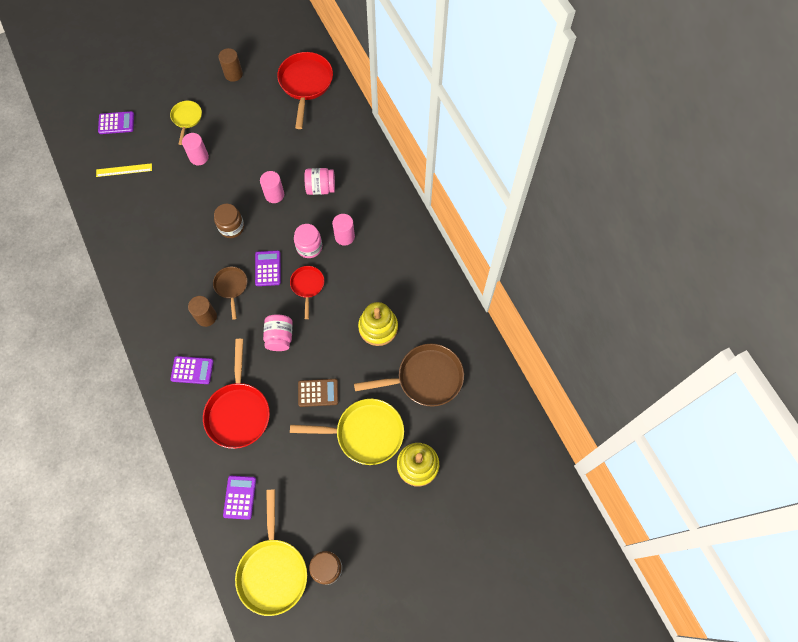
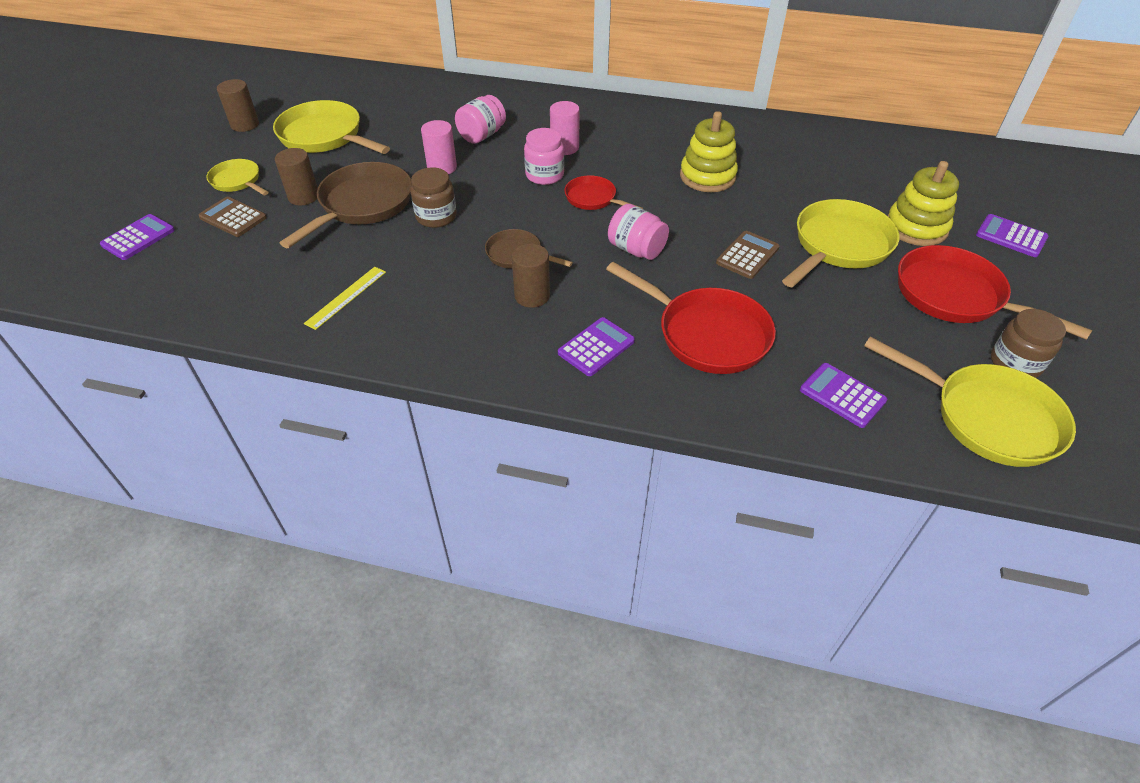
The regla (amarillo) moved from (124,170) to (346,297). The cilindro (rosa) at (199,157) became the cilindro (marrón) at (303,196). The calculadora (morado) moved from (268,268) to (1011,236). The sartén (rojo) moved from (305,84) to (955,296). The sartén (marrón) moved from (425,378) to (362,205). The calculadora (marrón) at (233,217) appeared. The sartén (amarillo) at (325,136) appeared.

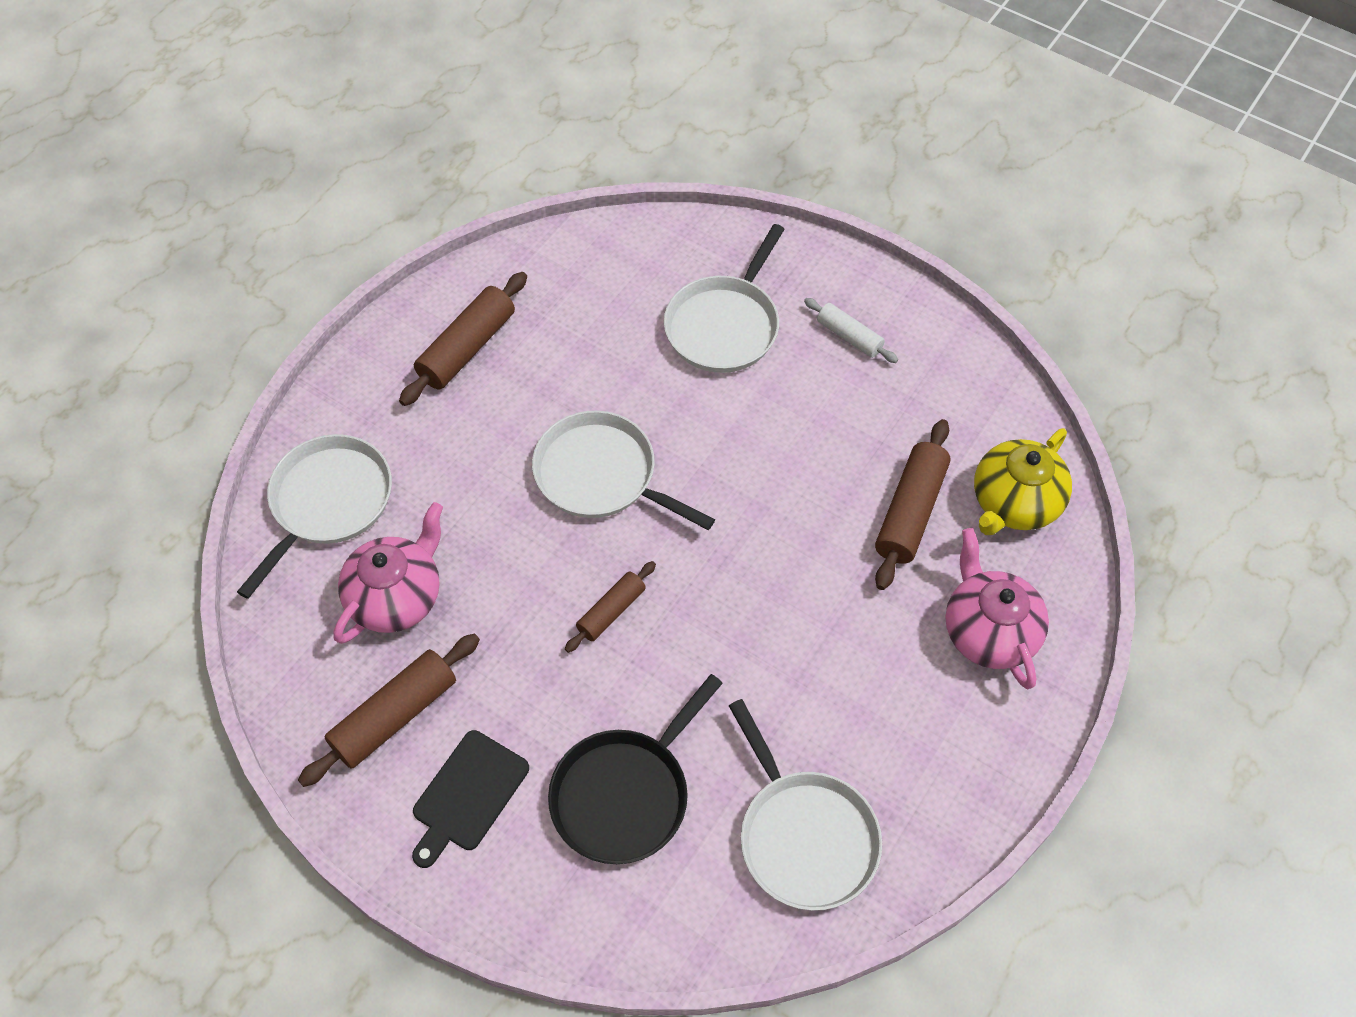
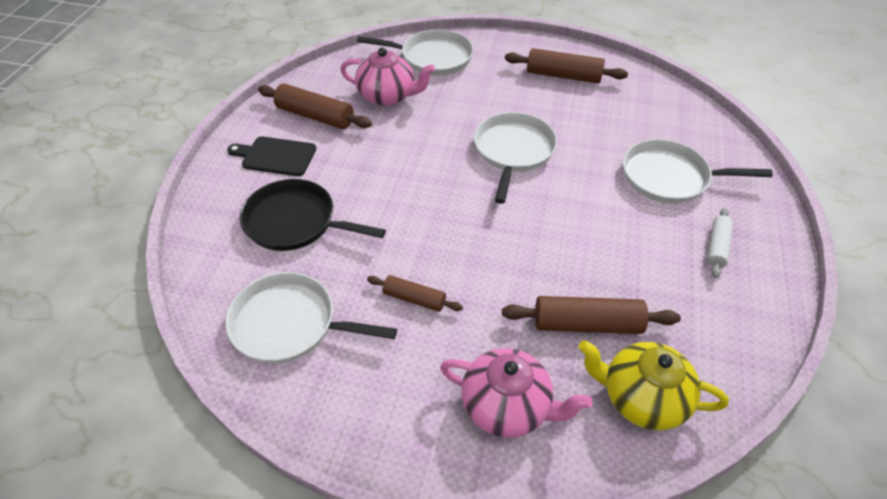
The rodillo (marrón) moved from (611,611) to (414,299). The sartén (blanco) at (804,837) turned 60 degrees clockwise. The tetera (rosa) at (989,631) turned 60 degrees clockwise.

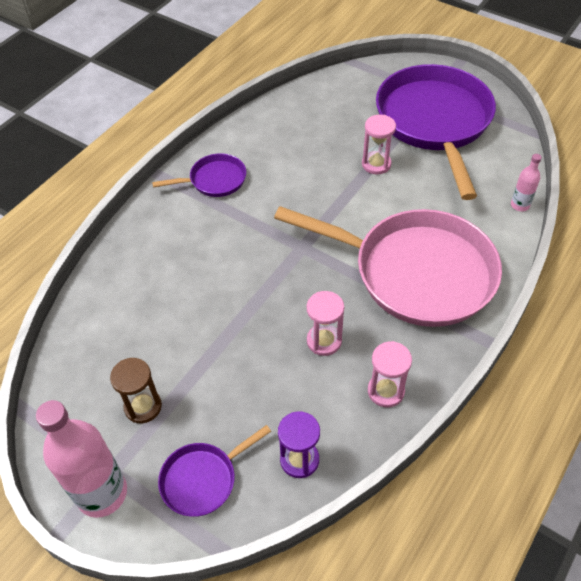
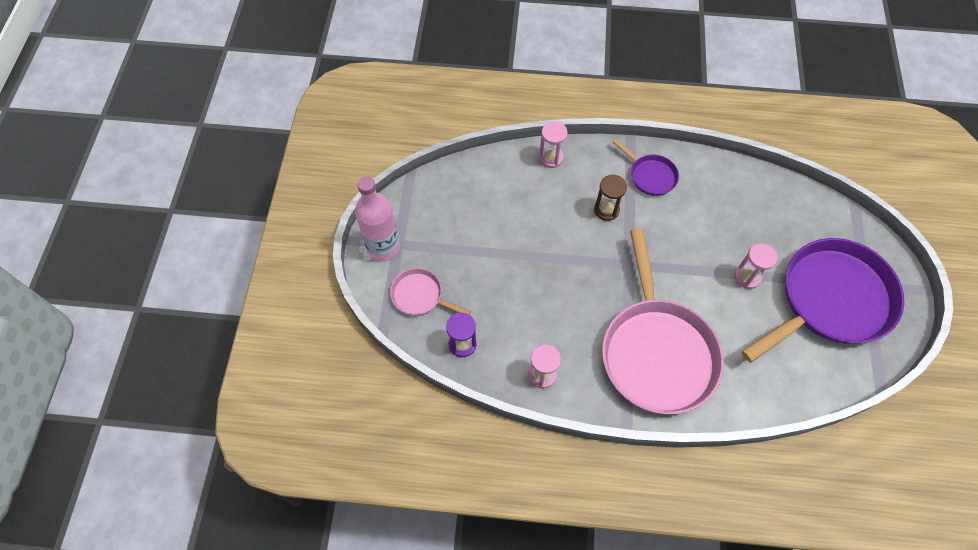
The reloj de arena (marrón) moved from (143,407) to (606,210). The sartén (morado) at (203,479) became the sartén (rosa) at (420,296). The reloj de arena (rosa) moved from (324,341) to (551,158). The botella (rosa) at (520,205) disappeared.

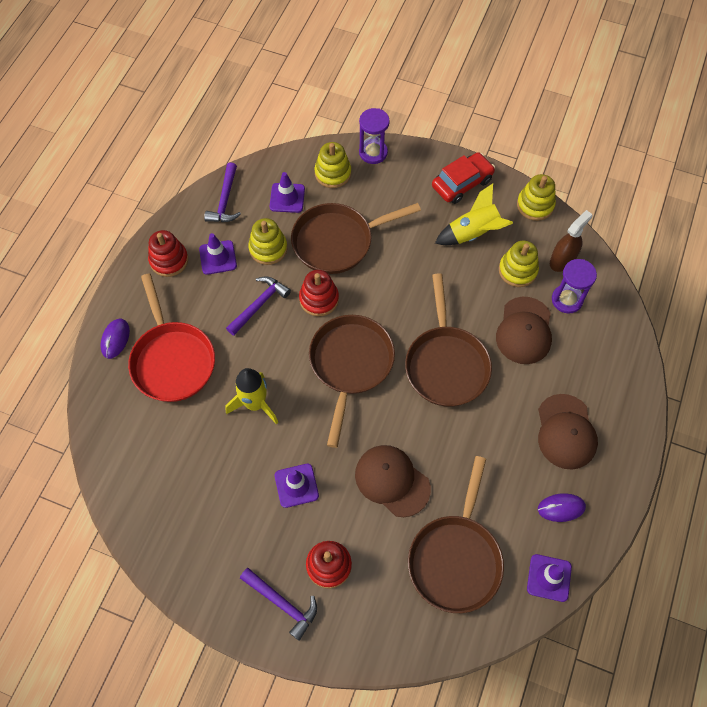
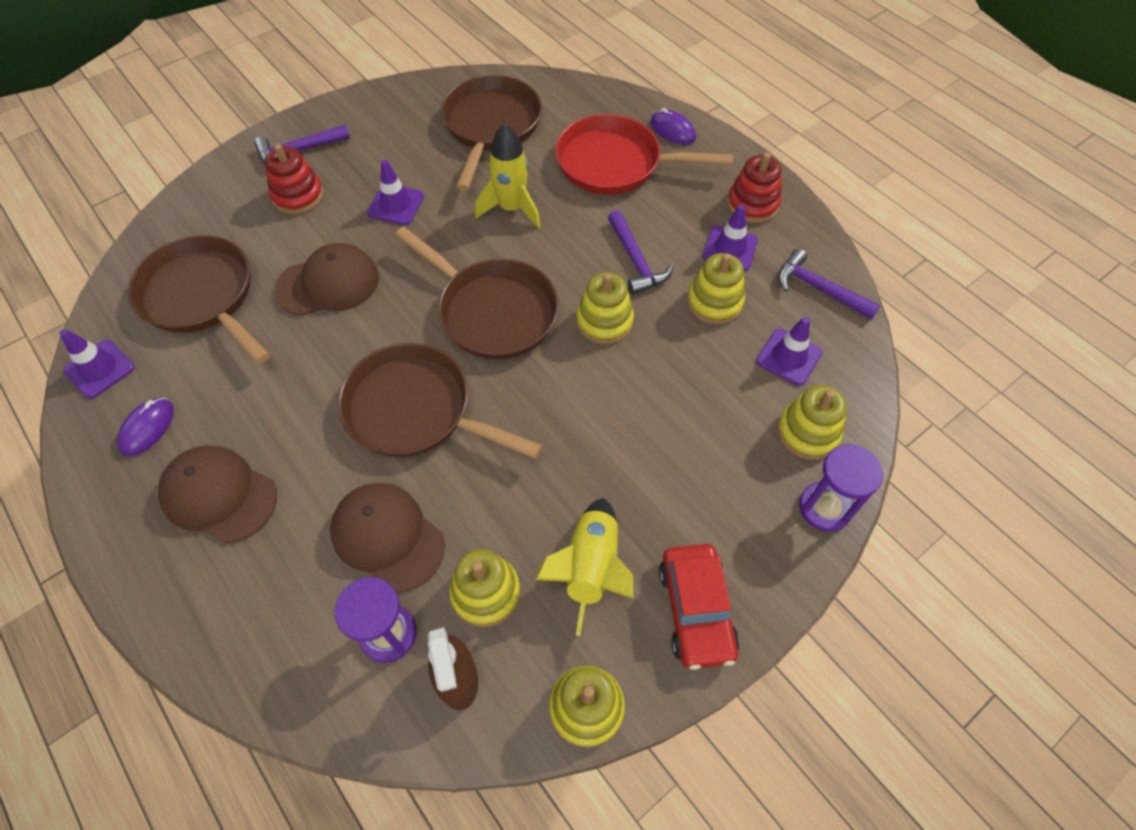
The sartén (marrón) moved from (338,241) to (491,127). The juguete apilable (rojo) at (319,299) became the juguete apilable (amarillo) at (604,321).

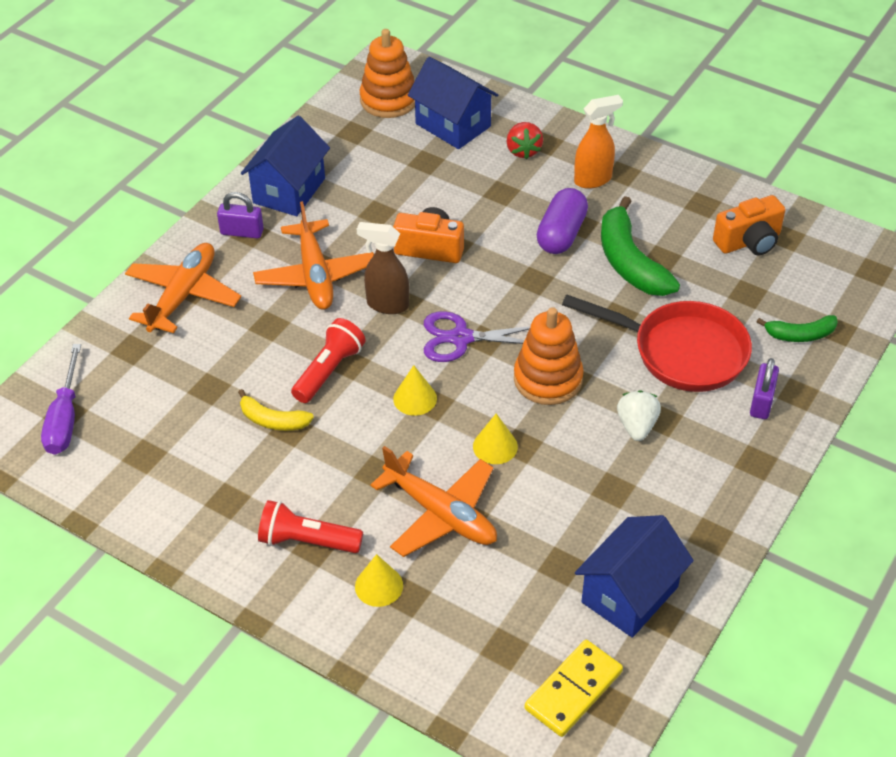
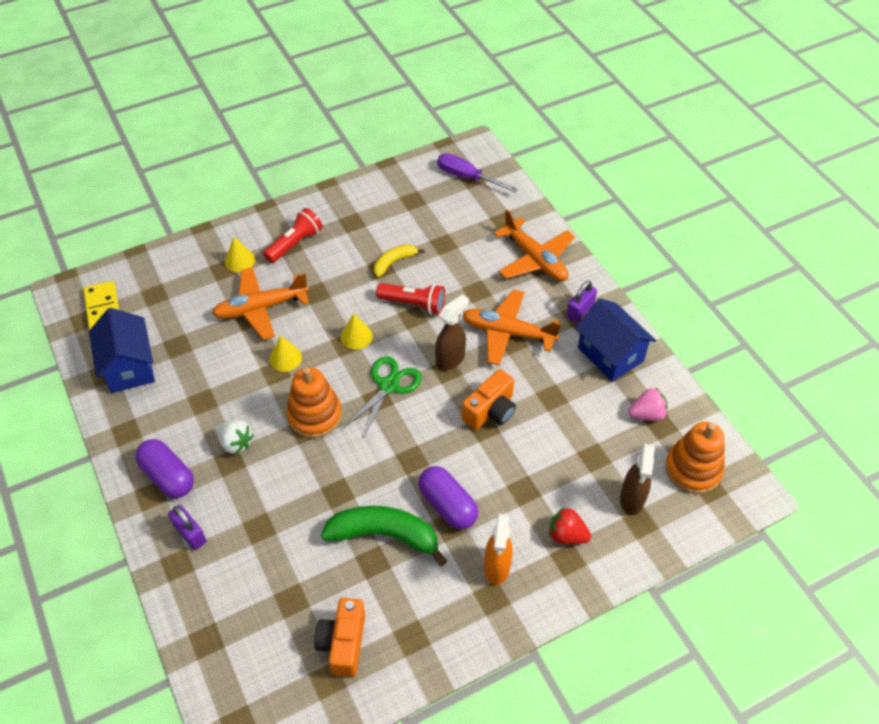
The lámpara de mano (rojo) at (329,371) turned 45 degrees counterclockwise. The casa (azul) at (453,125) was replaced by the pulverizador (marrón) at (631,500). The tijeras (morado) at (461,338) became the tijeras (verde) at (388,386). The sartén (rojo) at (682,352) disappeared. The plátano (verde) at (800,335) disappeared. The cápsula (morado) at (168,476) appeared. The fresa (rosa) at (647,414) appeared.

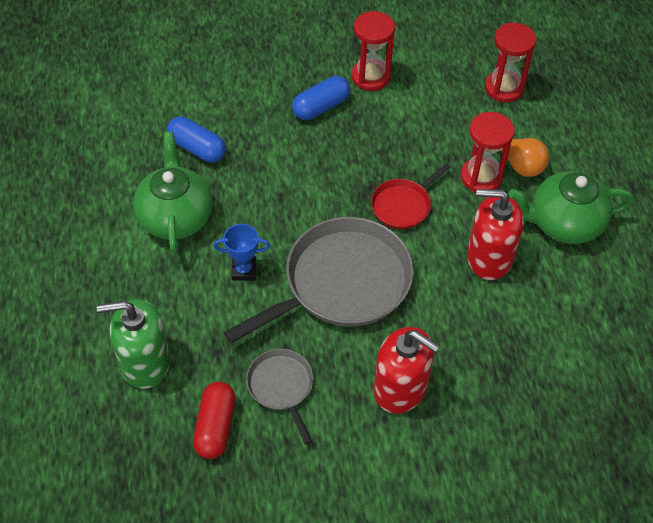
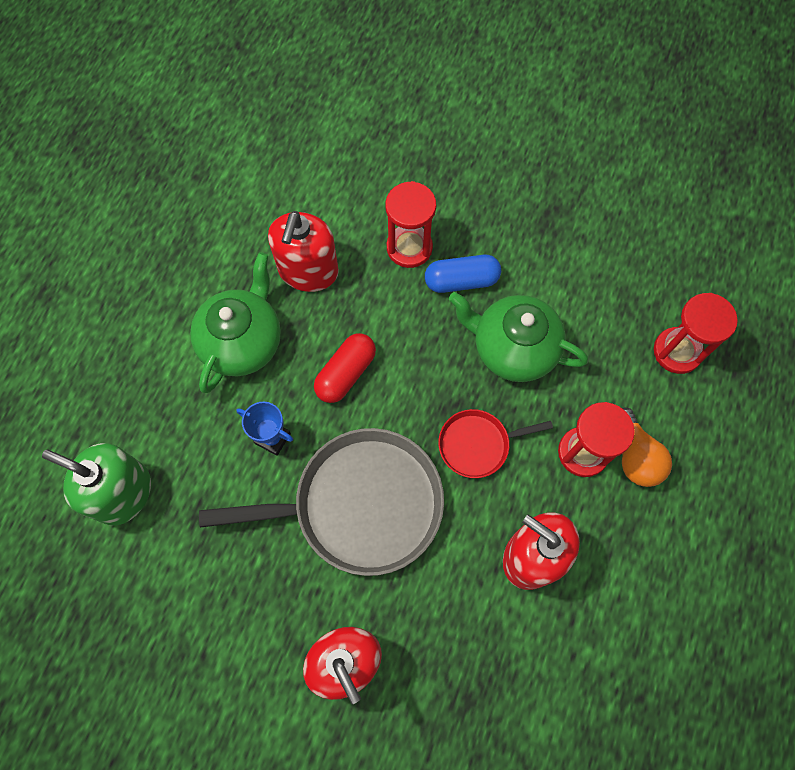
The cápsula (azul) at (197,148) was replaced by the dispensador de jabón (rojo) at (308,271). The cápsula (rojo) moved from (215,426) to (346,373). The sartén (gris) at (281,386) disappeared. The reloj de arena (rojo) moved from (370,77) to (409,248). The tetera (verde) moved from (564,223) to (512,348).

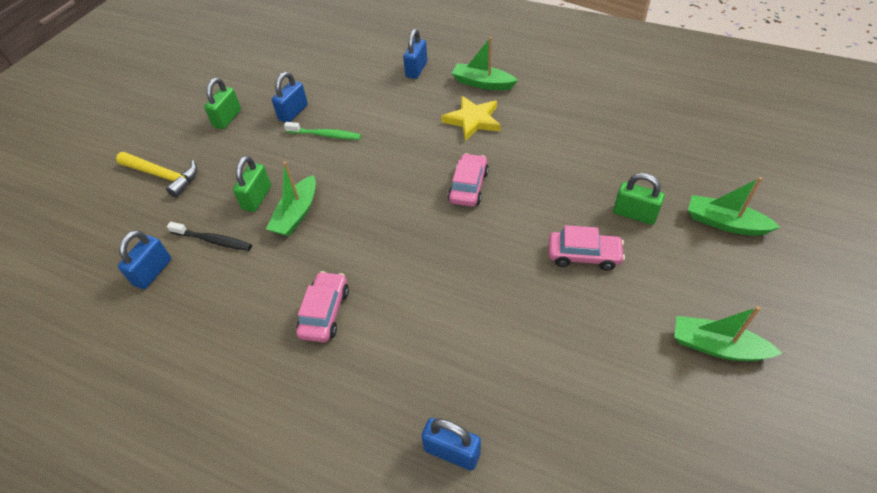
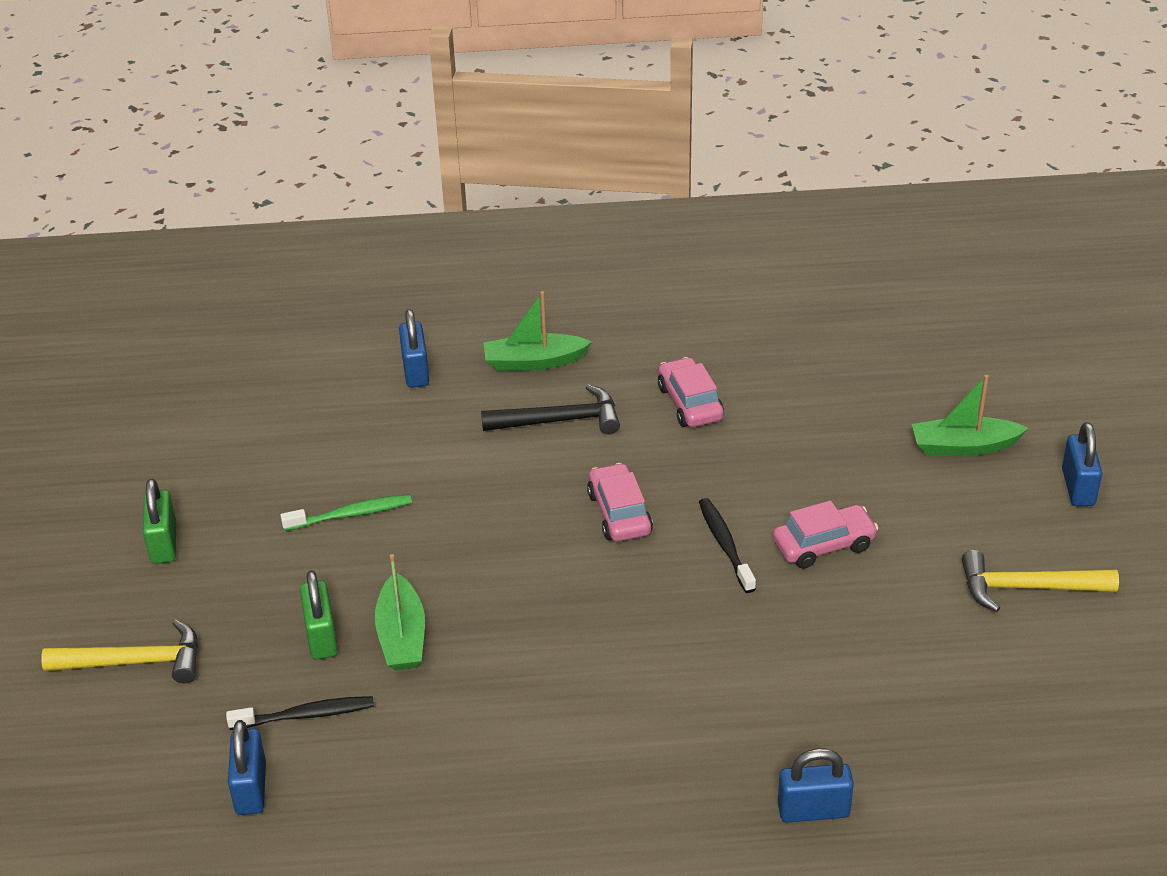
The candado (azul) moved from (293,112) to (1078,487). The coche (rosa) moved from (325,312) to (690,403). The estrella (amarillo) at (473,120) was replaced by the martillo (negro) at (559,420). The candado (verde) at (634,214) disappeared. The barco (verde) at (716,347) was replaced by the martillo (amarillo) at (1028,588). The cepillo de dientes (negro) at (725,545) appeared.

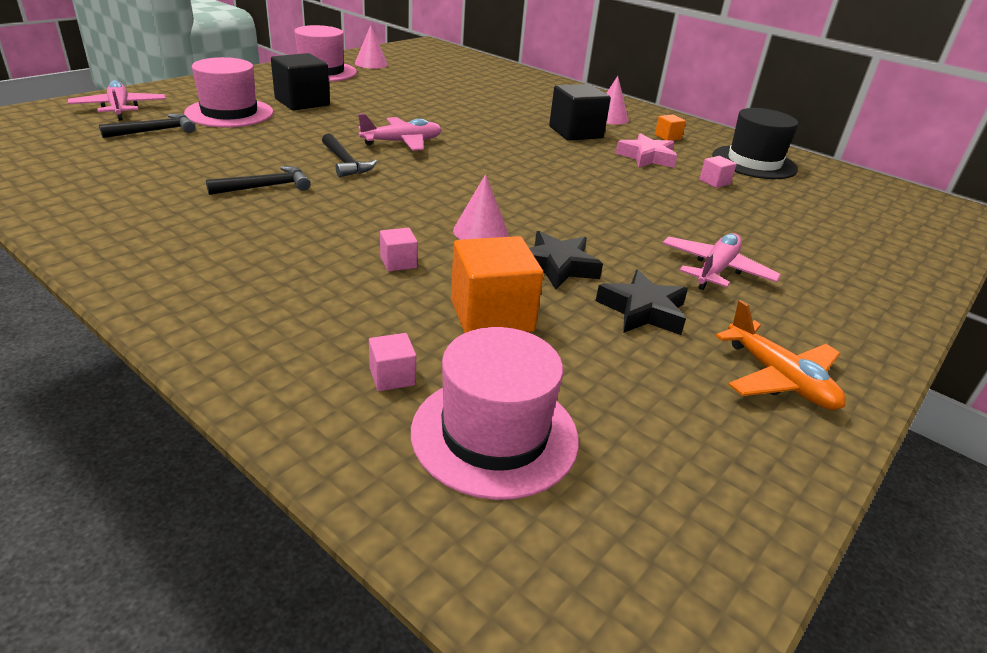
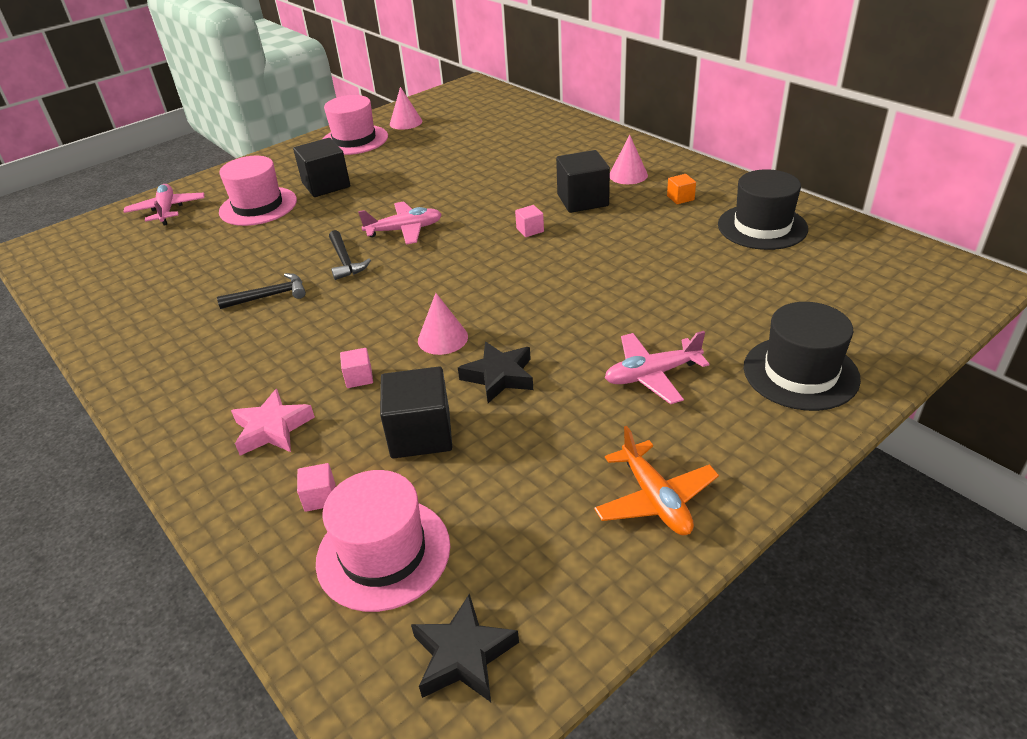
The martillo (negro) at (155,131) disappeared. The cubo (naranja) at (491,316) became the cubo (negro) at (420,434). The estrella (negro) moved from (643,311) to (463,655). The estrella (rosa) moved from (647,157) to (272,429). The avión (rosa) at (715,270) turned 150 degrees counterclockwise. The cubo (rosa) moved from (714,182) to (530,230). The sombrero (negro) at (800,373) appeared.

